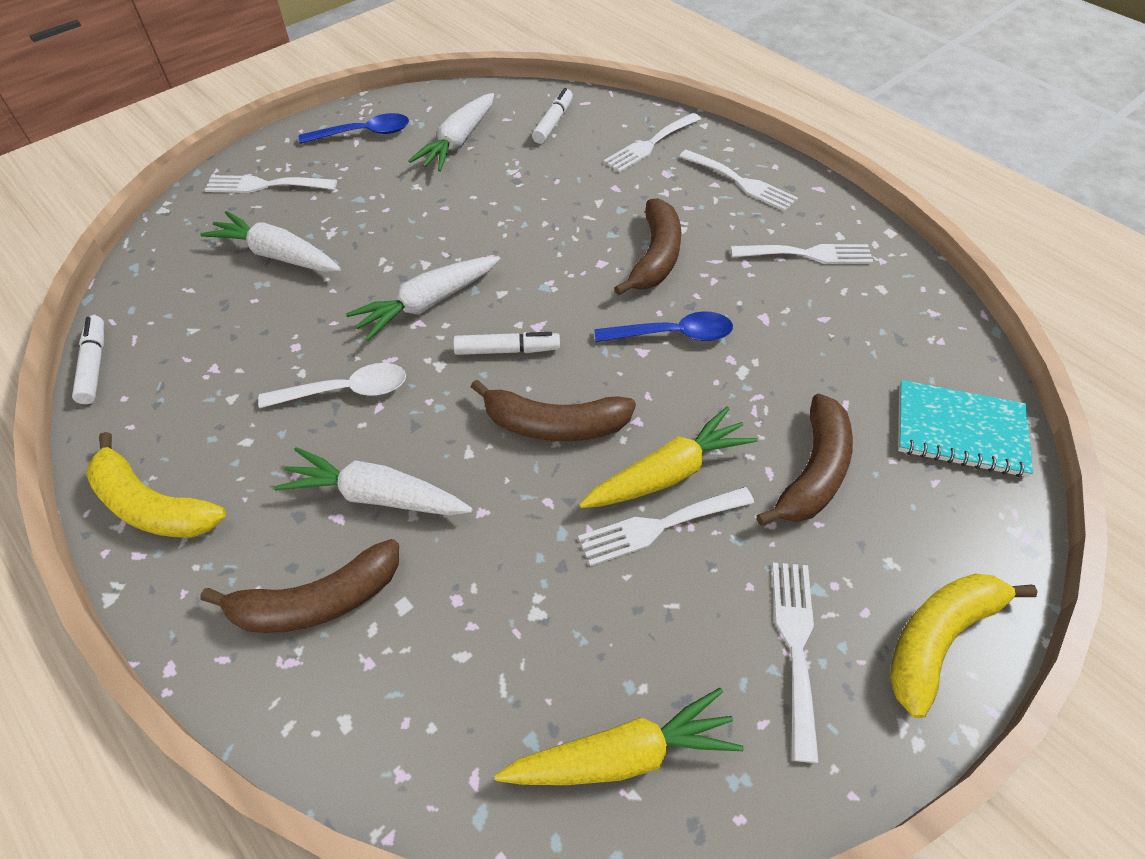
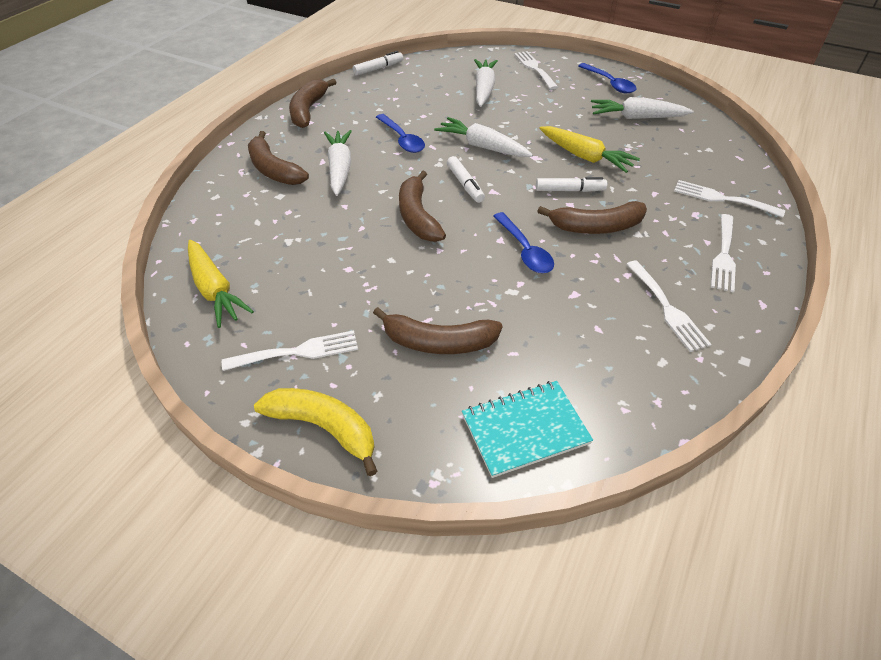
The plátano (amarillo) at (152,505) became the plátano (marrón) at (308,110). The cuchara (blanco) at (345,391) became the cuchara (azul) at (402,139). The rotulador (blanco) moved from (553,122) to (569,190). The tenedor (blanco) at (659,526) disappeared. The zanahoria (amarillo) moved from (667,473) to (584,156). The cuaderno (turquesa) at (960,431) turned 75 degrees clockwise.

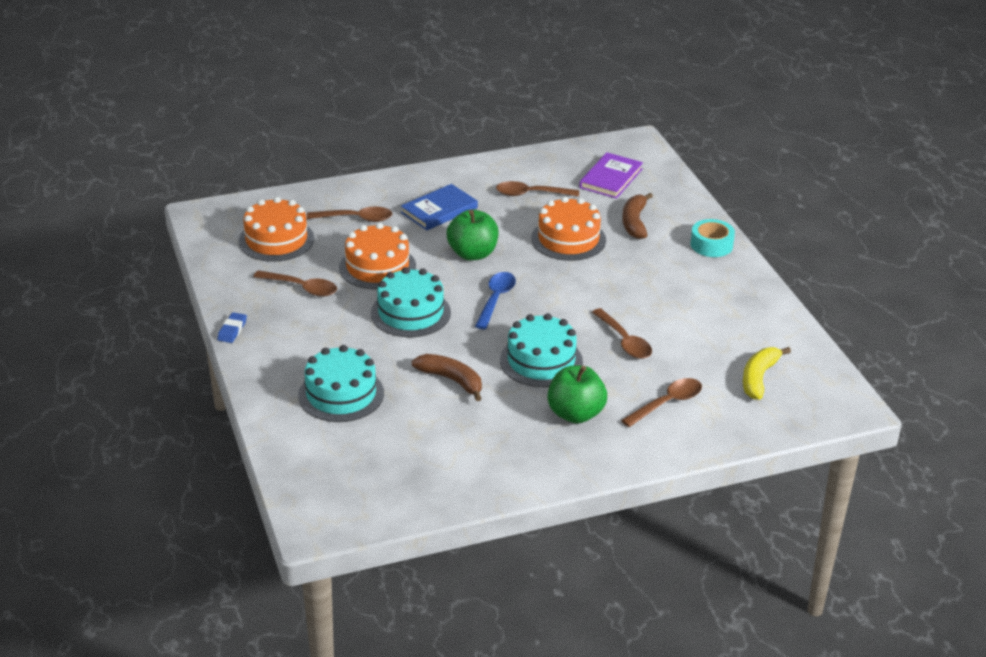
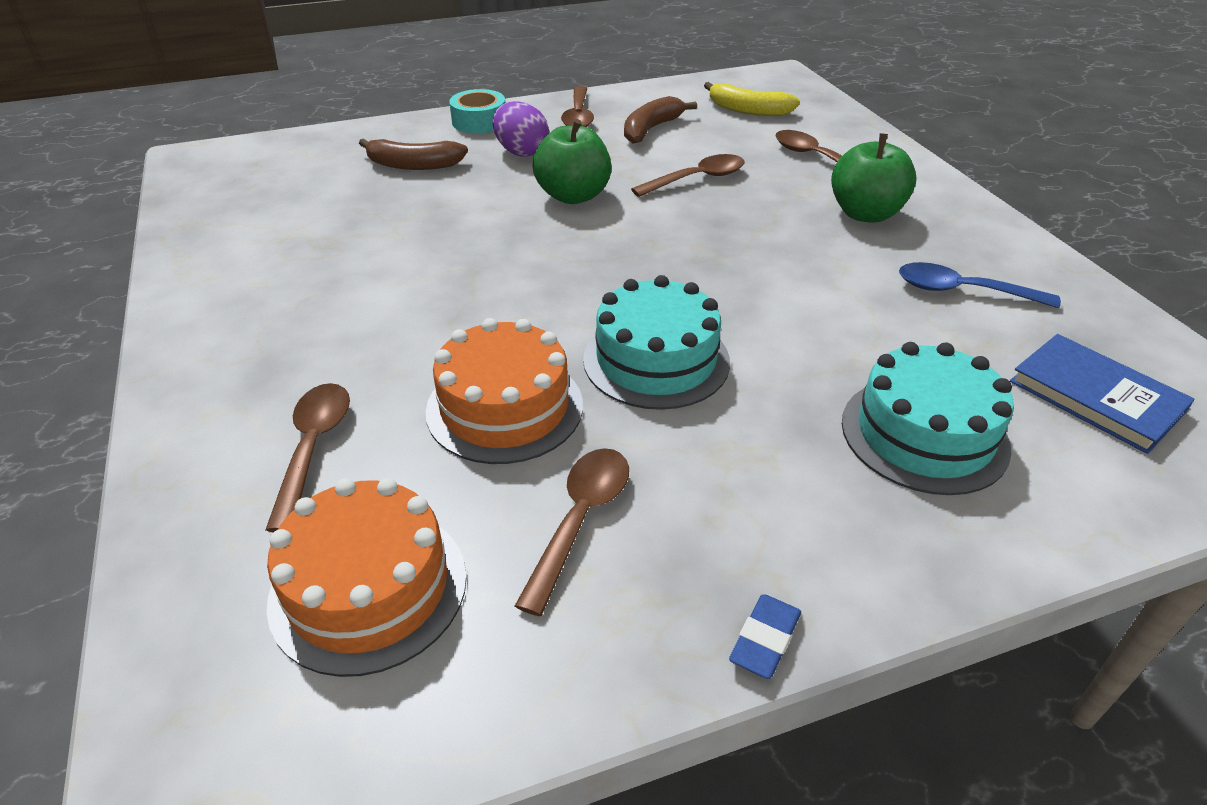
The goma de borrar (azul) at (232,330) turned 75 degrees counterclockwise. The libro (azul) moved from (439,210) to (1096,396). The plátano (marrón) moved from (451,380) to (651,129). The manzana (verde) moved from (472,254) to (573,196). The cuchara (azul) moved from (496,299) to (963,291). The cuchara (marrón) moved from (531,194) to (578,116). The tarta (turquesa) at (541,361) disappeared. The tarta (naranja) at (568,239) disappeared. The libro (morado) at (611,178) disappeared. The huevo (morado) at (521,152) appeared.

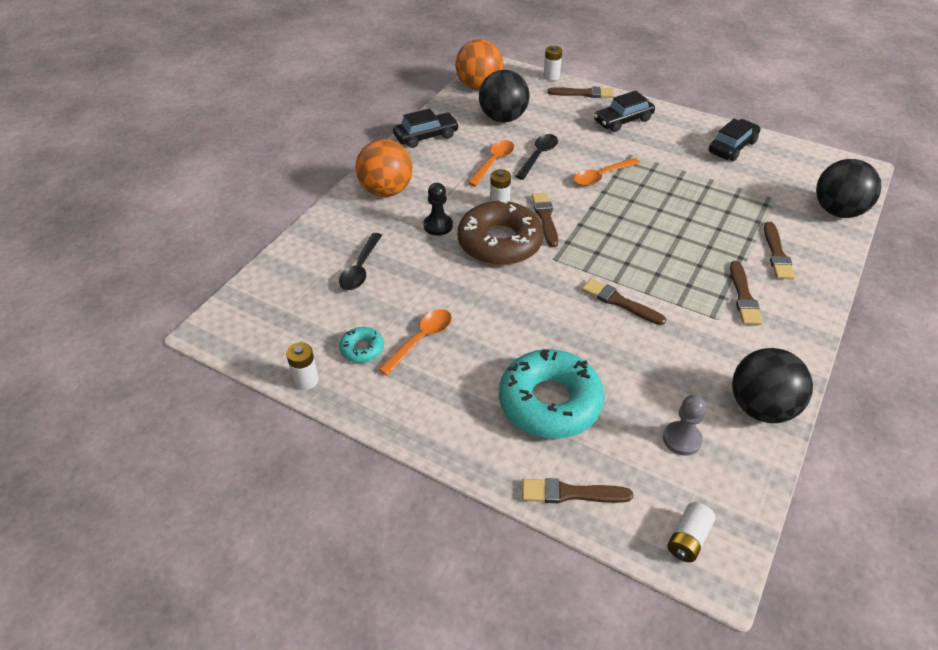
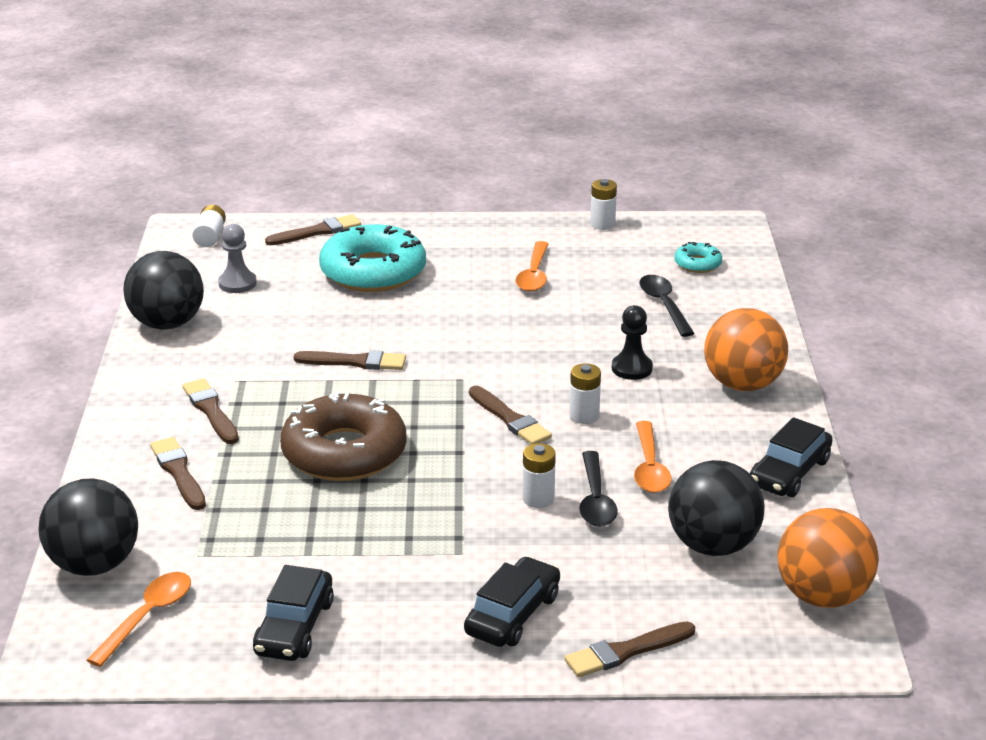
The rosquilla (turquesa) moved from (362,349) to (697,264). The rosquilla (marrón) moved from (500,242) to (344,452). The pila (blanco) moved from (551,77) to (538,499). The cuchara (naranja) moved from (602,176) to (147,617).

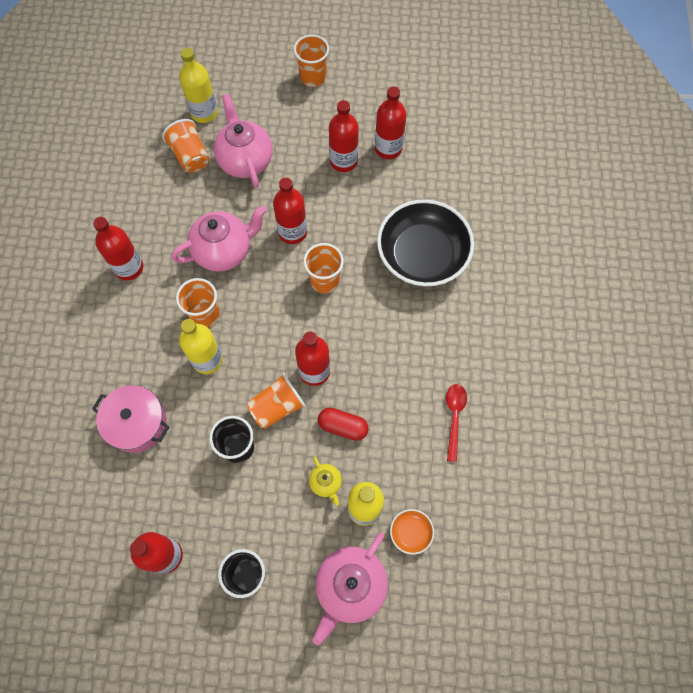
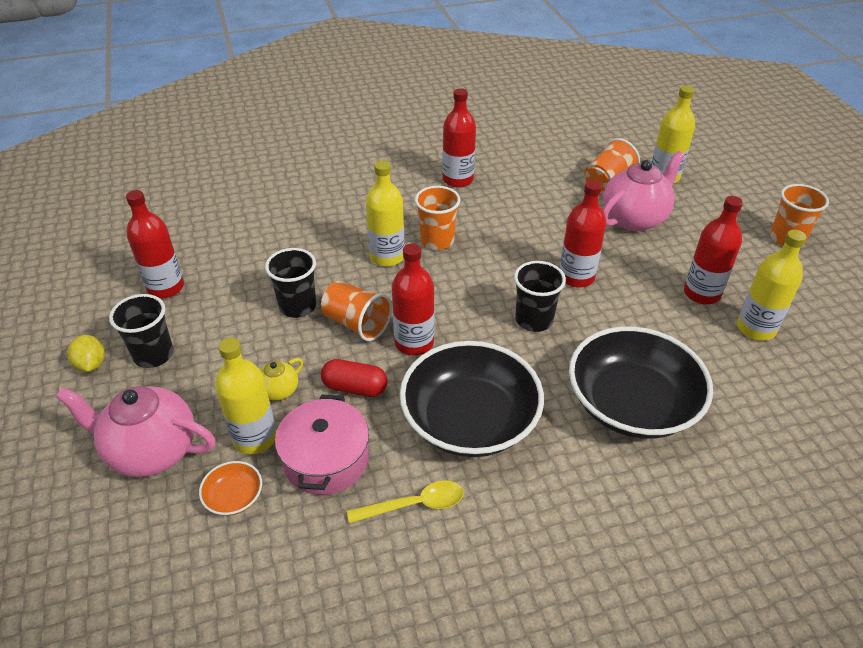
The olla (rosa) moved from (137,423) to (326,459). The tetera (rosa) at (224,251) disappeared. The vaso (naranja) at (324,280) became the vaso (negro) at (534,320). The cápsula (rojo) at (343,426) turned 75 degrees counterclockwise. The botella (rojo) at (388,148) became the botella (amarillo) at (755,328). The cuchara (rojo) at (454,417) became the cuchara (amarillo) at (414,505). The limón (amarillo) at (91,364) appeared. The cuenco (negro) at (470,420) appeared.

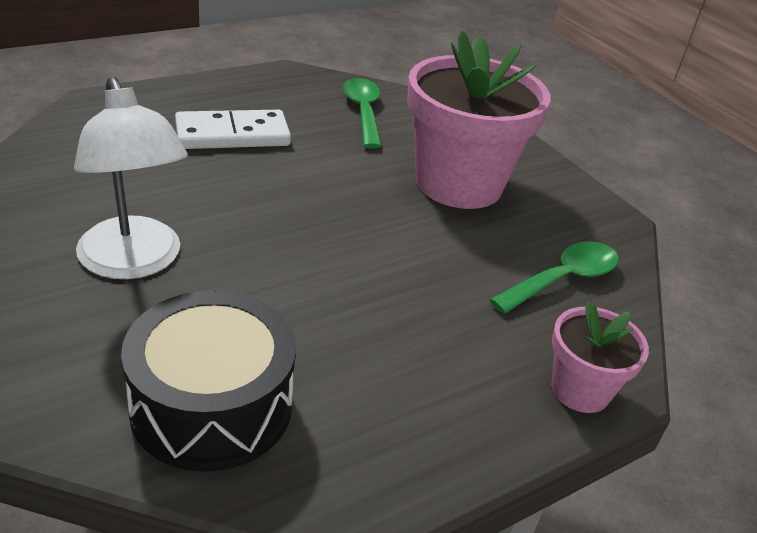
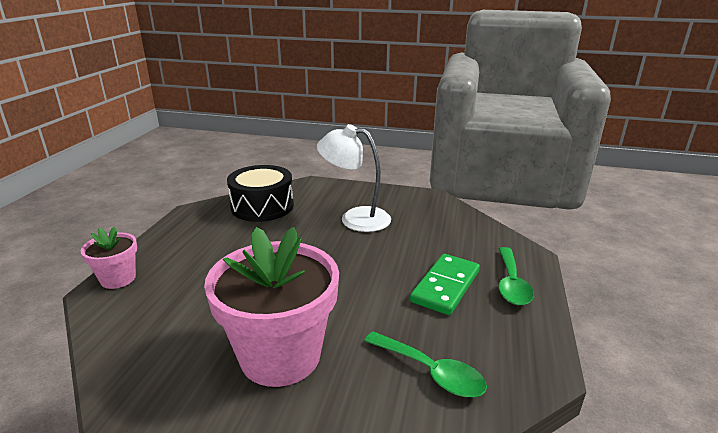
The ficha de dominó (blanco) at (232,134) became the ficha de dominó (verde) at (446,286). The cuchara (verde) moved from (563,279) to (511,283).

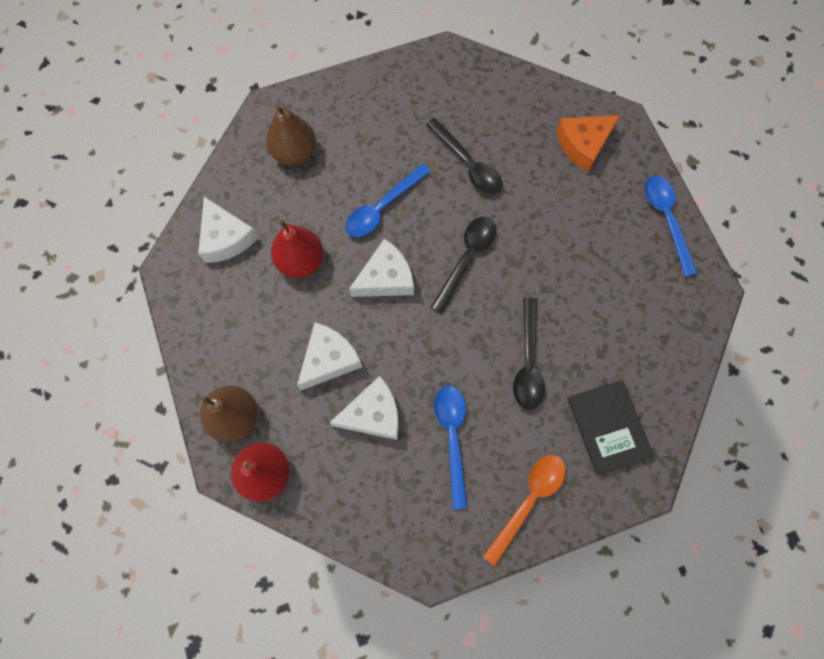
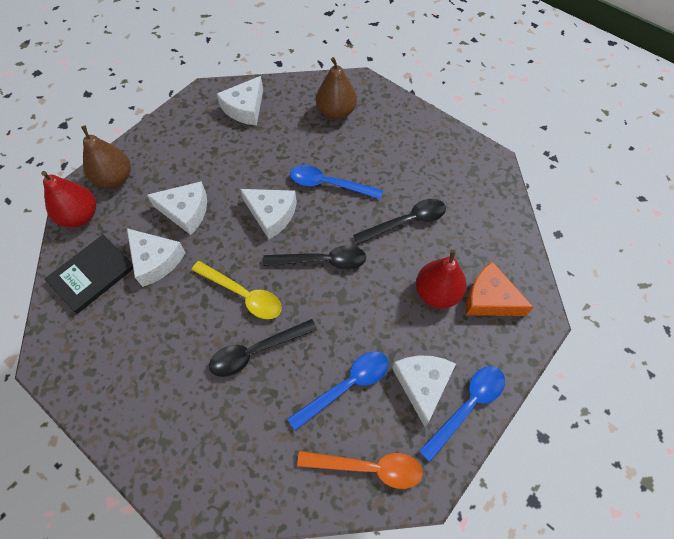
The pera (rojo) moved from (300,261) to (437,293). The cuchara (negro) at (468,164) turned 135 degrees counterclockwise. The cuchara (azul) moved from (452,437) to (346,386). The cuchara (naranja) moved from (528,501) to (368,467). The libro (negro) moved from (608,427) to (92,274). The cuchara (amarillo) at (243,294) appeared. The queso (blanco) at (422,385) appeared.

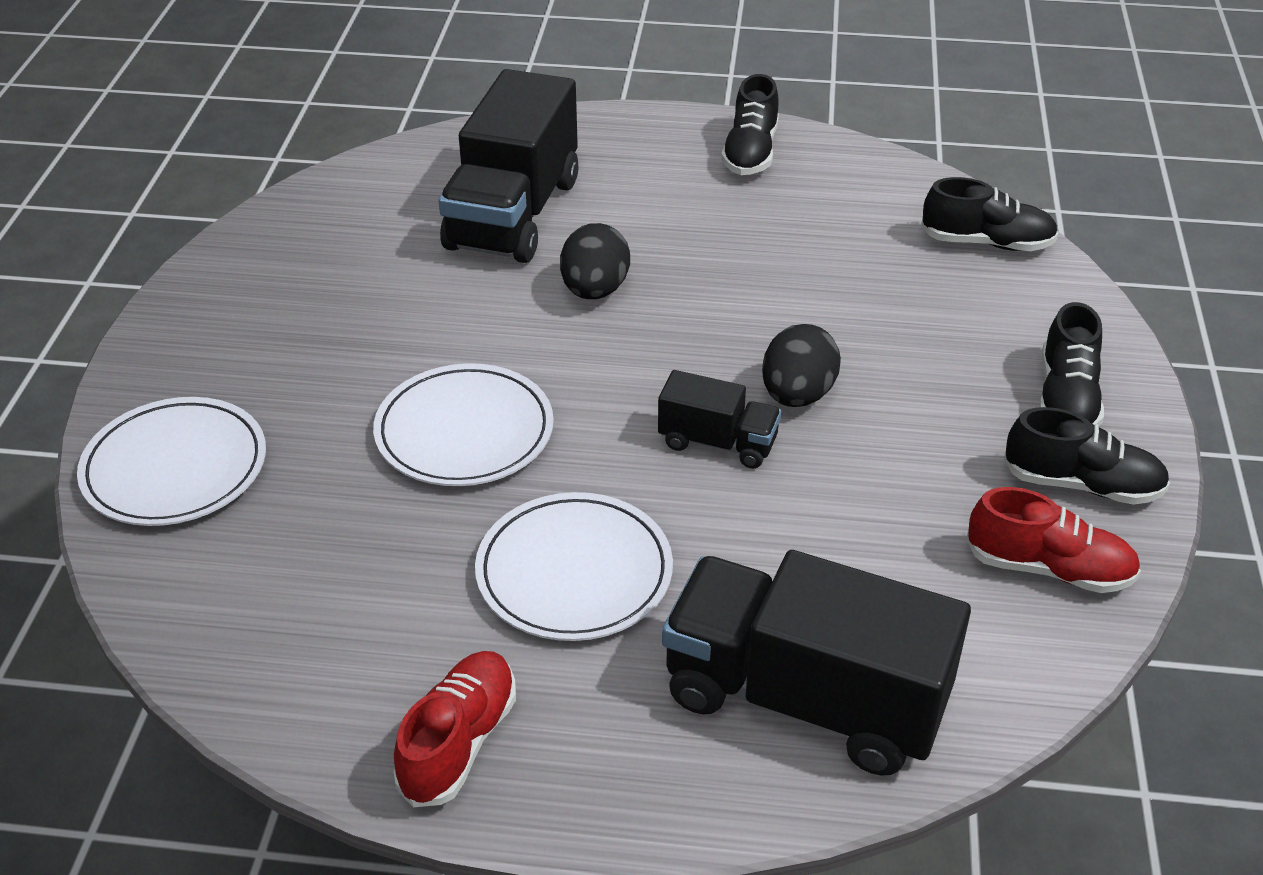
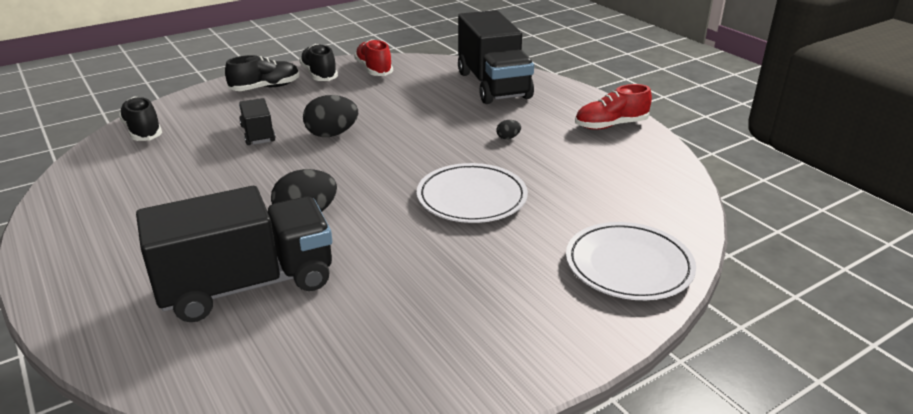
The plato (blanco) at (574,572) was replaced by the huevo (negro) at (508,138). The camión (negro) moved from (717,442) to (258,134). The zapato (negro) at (750,153) disappeared.

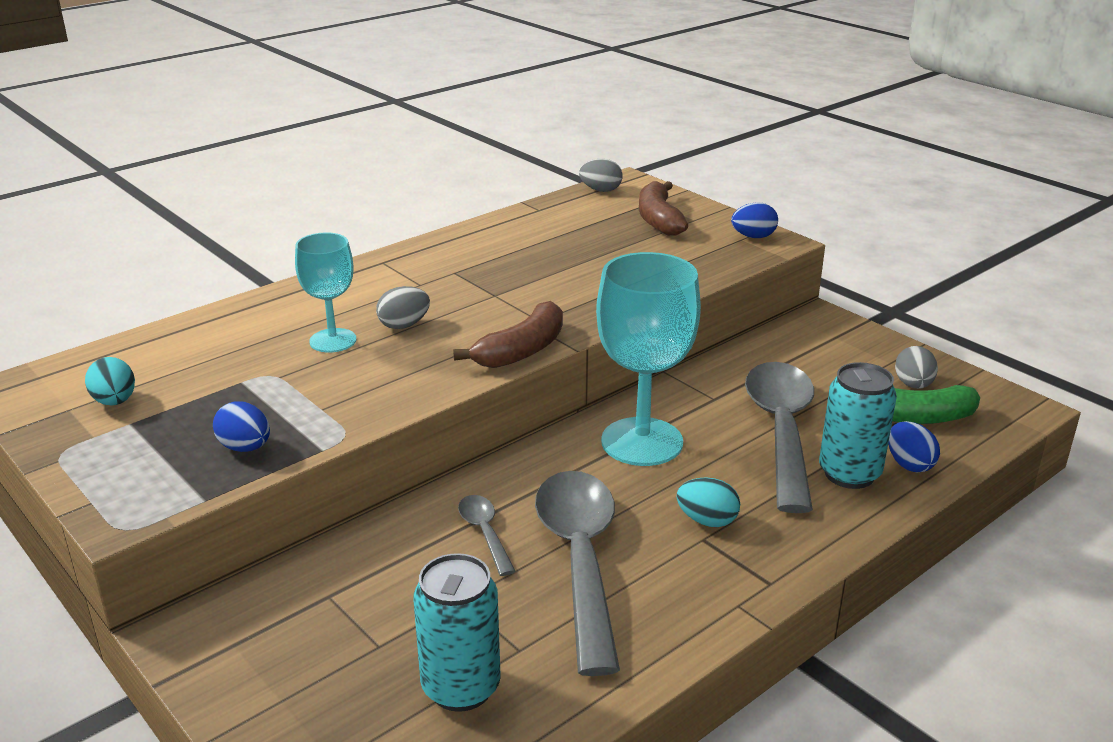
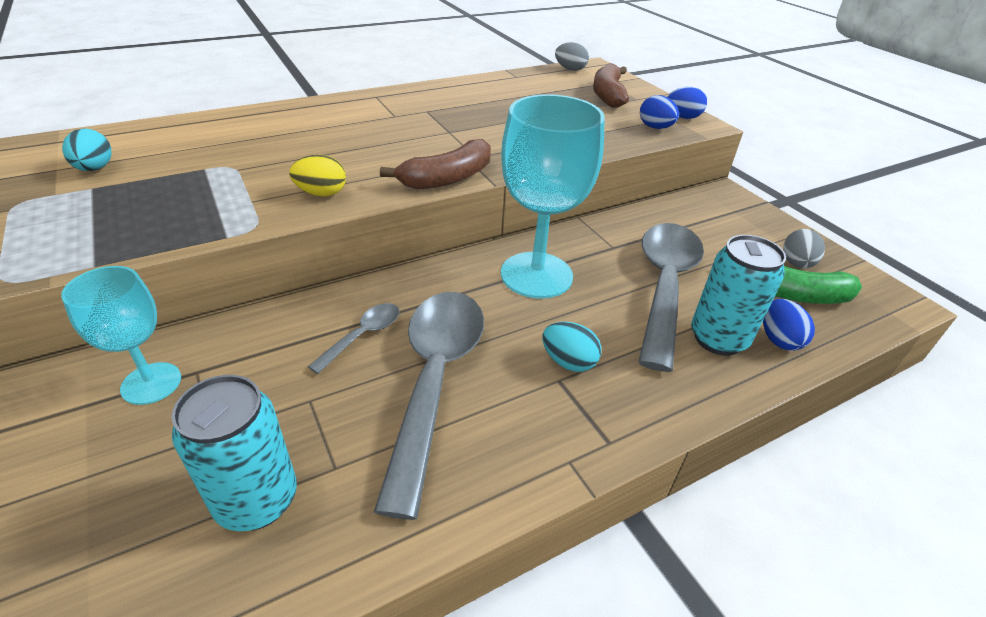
The huevo (azul) moved from (245,448) to (655,128). The copa (turquesa) moved from (333,340) to (151,383). The huevo (gris) at (404,325) disappeared. The cuchara (gris) at (485,533) turned 45 degrees clockwise. The huevo (amarillo) at (321,193) appeared.

